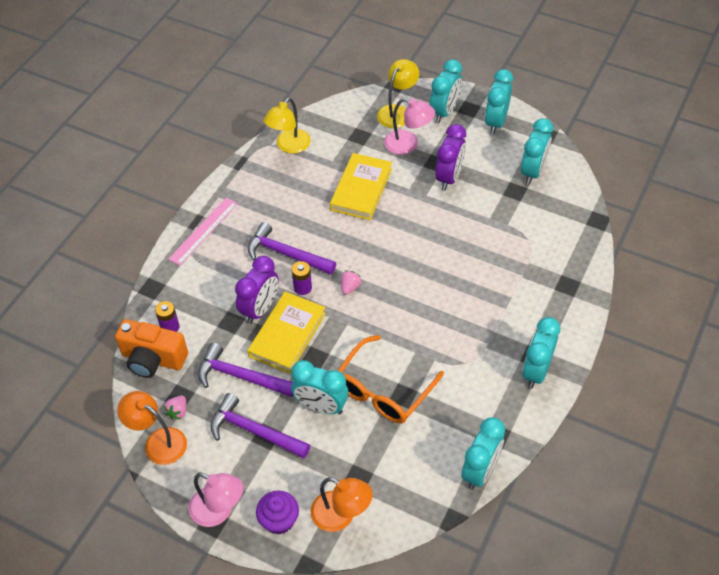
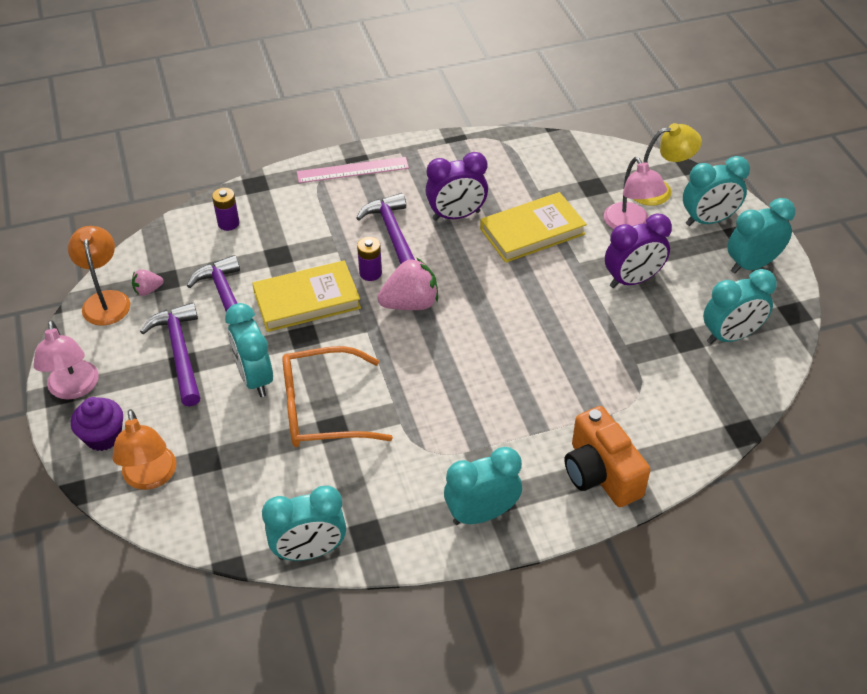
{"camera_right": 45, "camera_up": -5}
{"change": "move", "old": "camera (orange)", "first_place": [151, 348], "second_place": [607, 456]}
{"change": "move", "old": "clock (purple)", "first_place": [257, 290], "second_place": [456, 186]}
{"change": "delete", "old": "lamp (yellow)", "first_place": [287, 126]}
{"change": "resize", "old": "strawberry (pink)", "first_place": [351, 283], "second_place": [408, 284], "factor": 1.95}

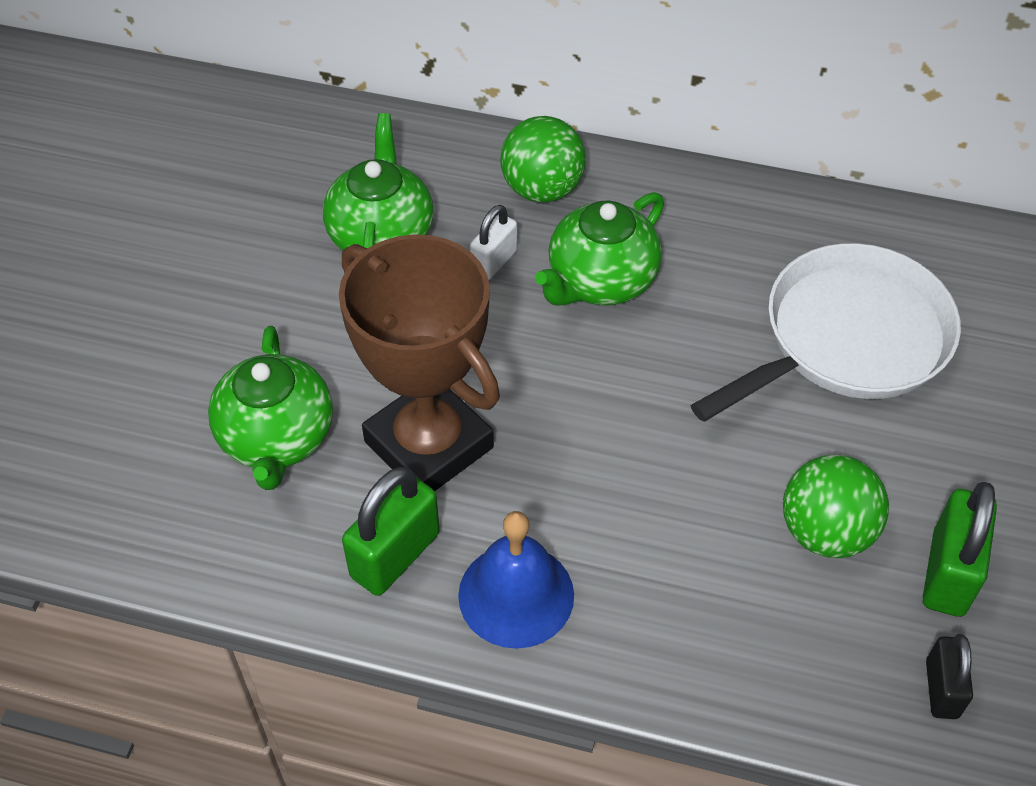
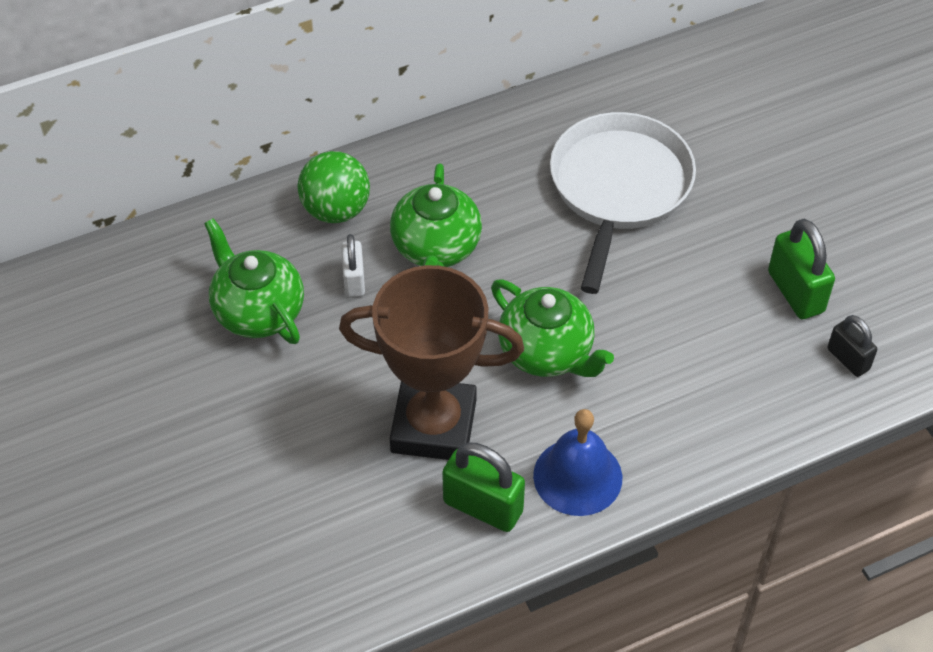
{"camera_right": -40, "camera_up": 0}
{"change": "move", "old": "teapot (green)", "first_place": [270, 408], "second_place": [552, 328]}
{"change": "rotate", "old": "padlock (green)", "first_place": [391, 531], "second_place": [483, 487], "degrees": -60}
{"change": "delete", "old": "ball (green)", "first_place": [836, 506]}

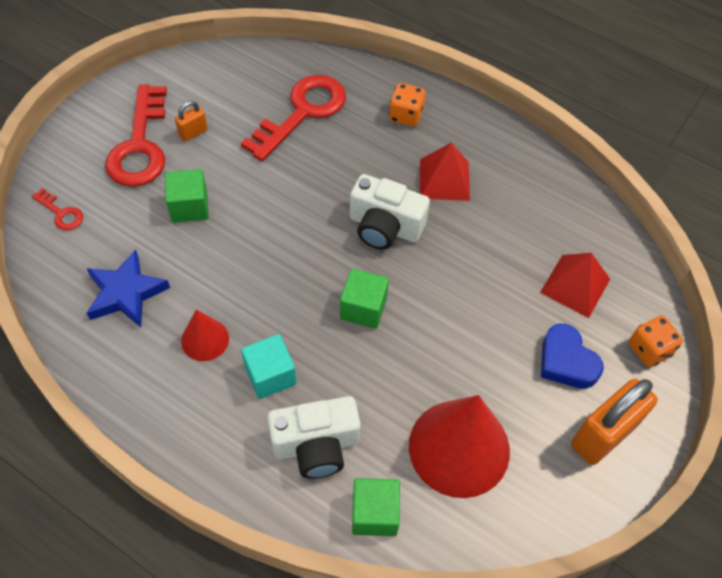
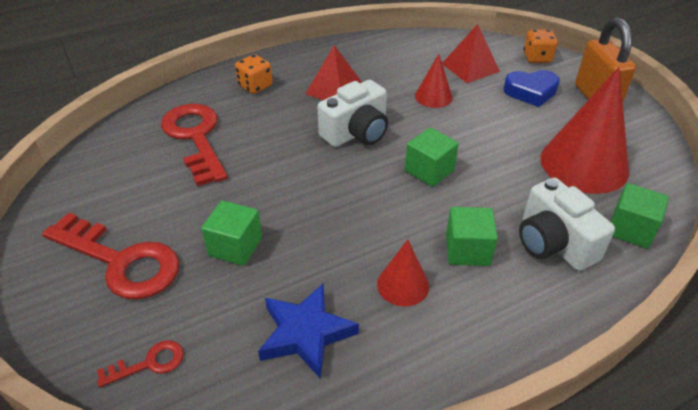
{"camera_right": -60, "camera_up": -15}
{"change": "delete", "old": "padlock (orange)", "first_place": [191, 121]}
{"change": "recolor", "old": "cube (turquoise)", "new": "cube (green)", "first_place": [268, 366], "second_place": [472, 236]}
{"change": "rotate", "old": "camera (white)", "first_place": [314, 437], "second_place": [567, 224], "degrees": 135}
{"change": "insert", "new": "cone (red)", "second_place": [434, 81]}

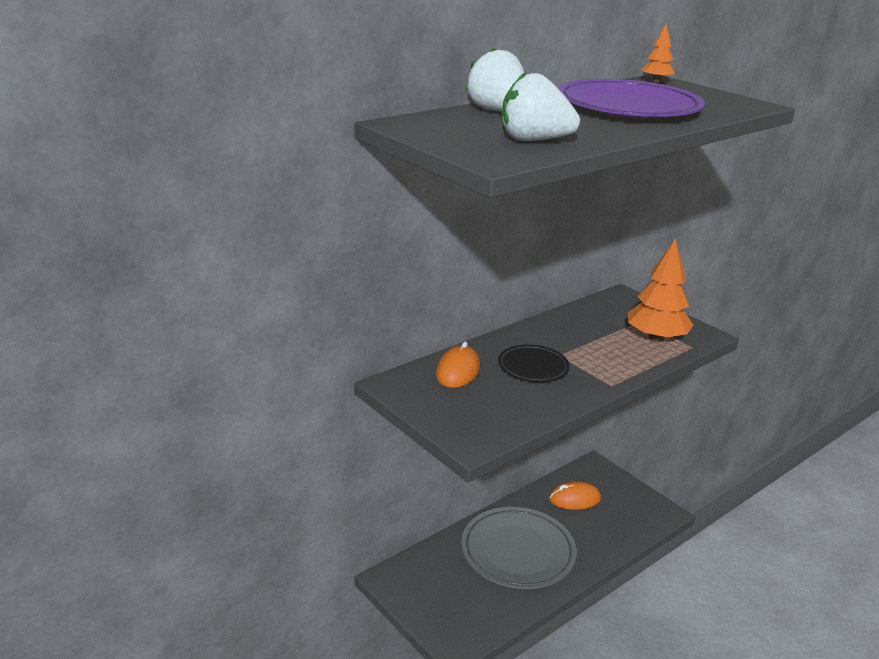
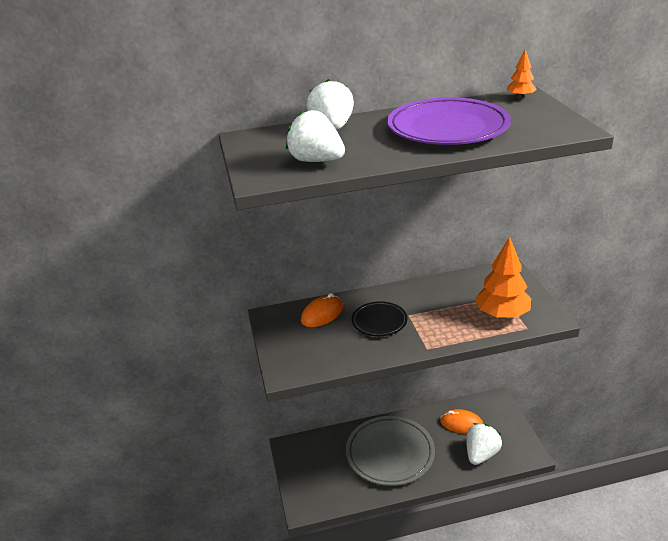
{"camera_right": 30, "camera_up": 5}
{"change": "insert", "new": "strawberry (white)", "second_place": [484, 444]}

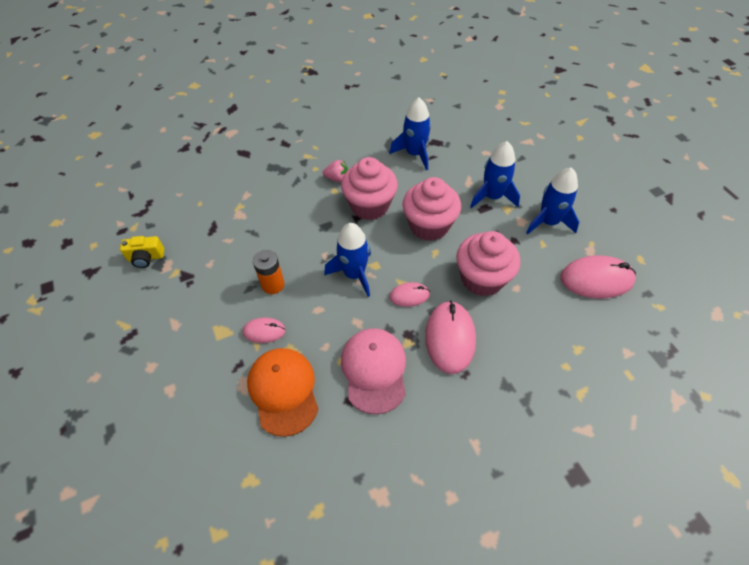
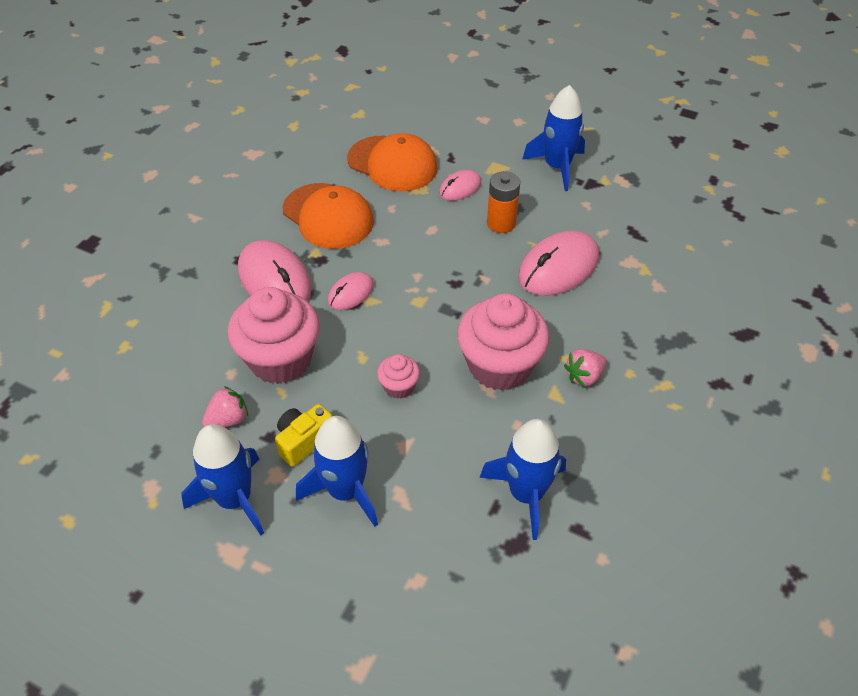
{"camera_right": 140, "camera_up": -5}
{"change": "move", "old": "camera (yellow)", "first_place": [142, 252], "second_place": [303, 435]}
{"change": "move", "old": "rocket (blue)", "first_place": [347, 260], "second_place": [553, 138]}
{"change": "recolor", "old": "cap (pink)", "new": "cap (orange)", "first_place": [373, 371], "second_place": [328, 216]}
{"change": "resize", "old": "cupcake (pink)", "first_place": [431, 209], "second_place": [398, 376], "factor": 0.47}
{"change": "move", "old": "mouse (pink)", "first_place": [598, 277], "second_place": [558, 263]}
{"change": "insert", "new": "strawberry (pink)", "second_place": [225, 406]}

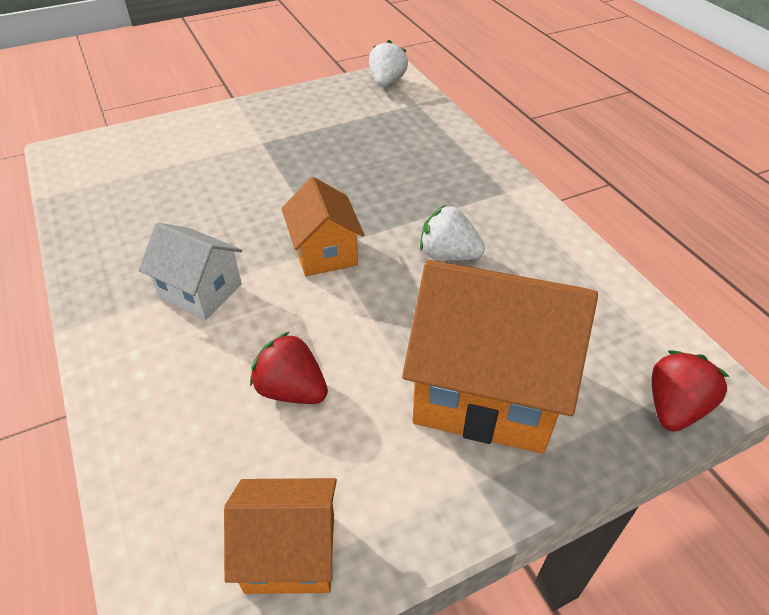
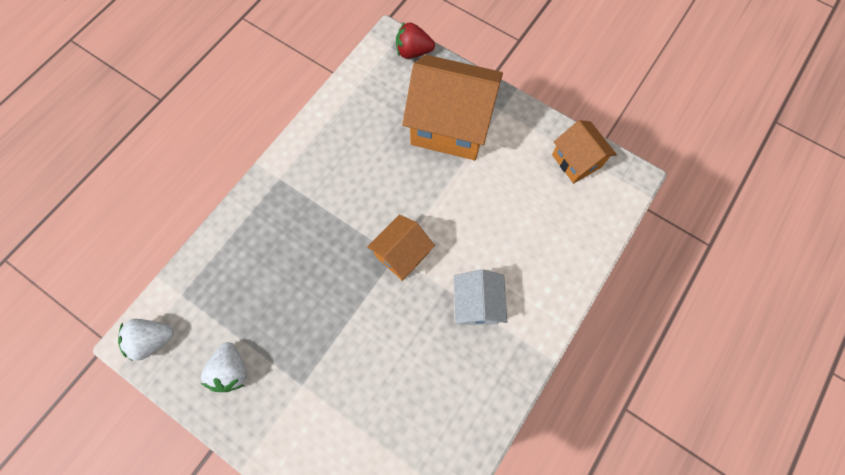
{"camera_right": -120, "camera_up": 25}
{"change": "delete", "old": "strawberry (red)", "first_place": [289, 367]}
{"change": "rotate", "old": "house (orange)", "first_place": [500, 357], "second_place": [452, 107], "degrees": -60}
{"change": "move", "old": "strawberry (white)", "first_place": [452, 233], "second_place": [224, 367]}

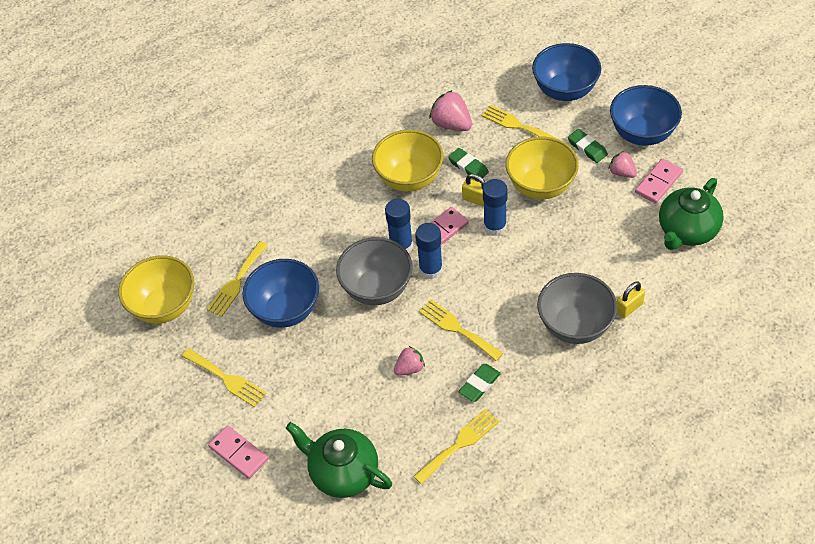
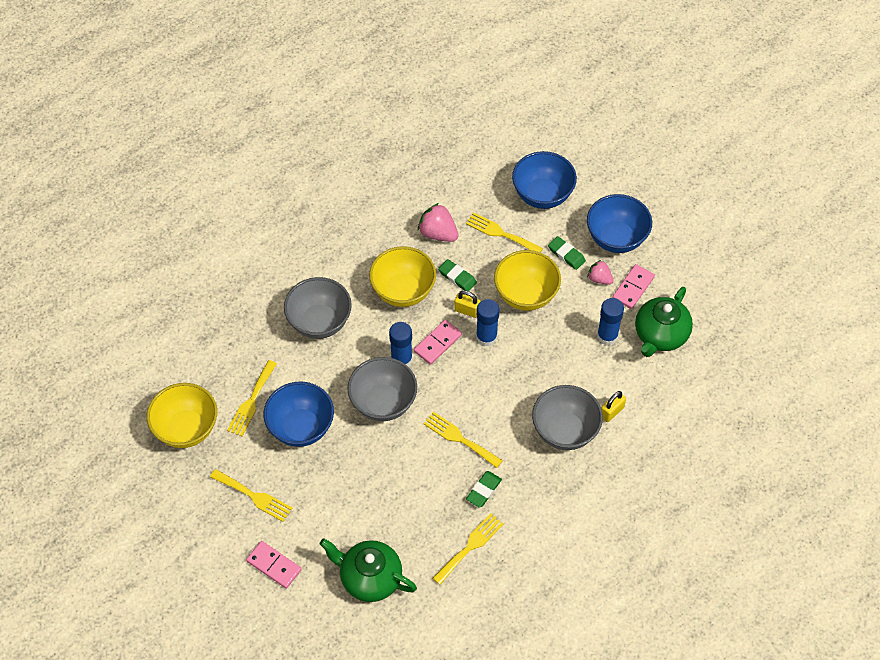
{"camera_right": -10, "camera_up": 5}
{"change": "delete", "old": "strawberry (pink)", "first_place": [409, 361]}
{"change": "move", "old": "glue stick (blue)", "first_place": [429, 251], "second_place": [610, 321]}
{"change": "insert", "new": "bowl (grey)", "second_place": [318, 308]}

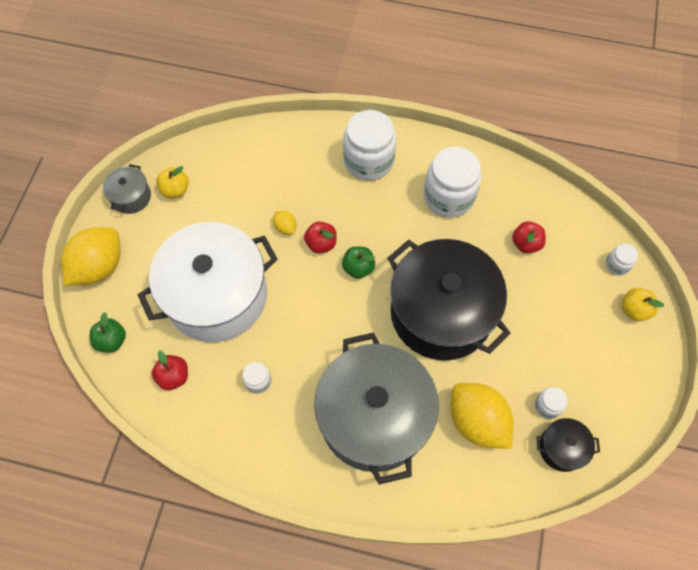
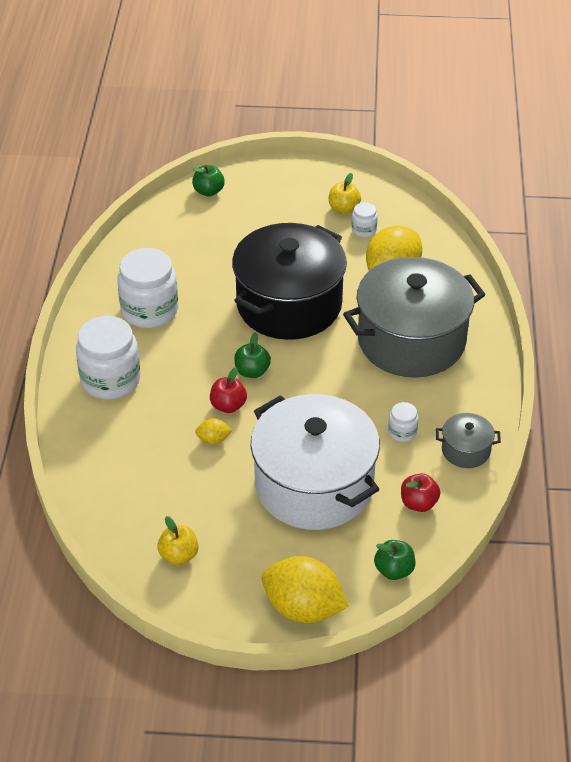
{"camera_right": -100, "camera_up": -20}
{"change": "move", "old": "pot (grey)", "first_place": [127, 189], "second_place": [468, 440]}
{"change": "rotate", "old": "lemon (yellow)", "first_place": [284, 223], "second_place": [214, 431], "degrees": 45}
{"change": "delete", "old": "apple (red)", "first_place": [529, 237]}
{"change": "delete", "old": "pot (black)", "first_place": [568, 445]}
{"change": "replace", "old": "jar (white)", "new": "apple (green)", "first_place": [621, 260], "second_place": [208, 181]}
{"change": "move", "old": "apple (yellow)", "first_place": [643, 305], "second_place": [345, 193]}

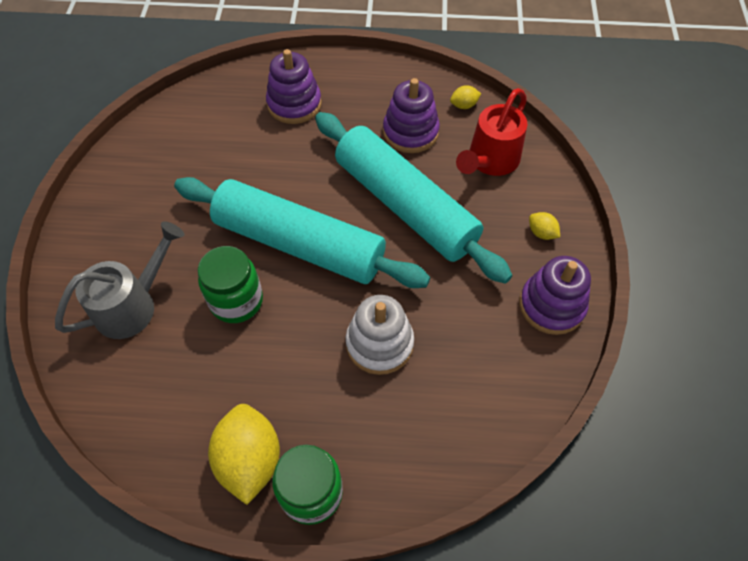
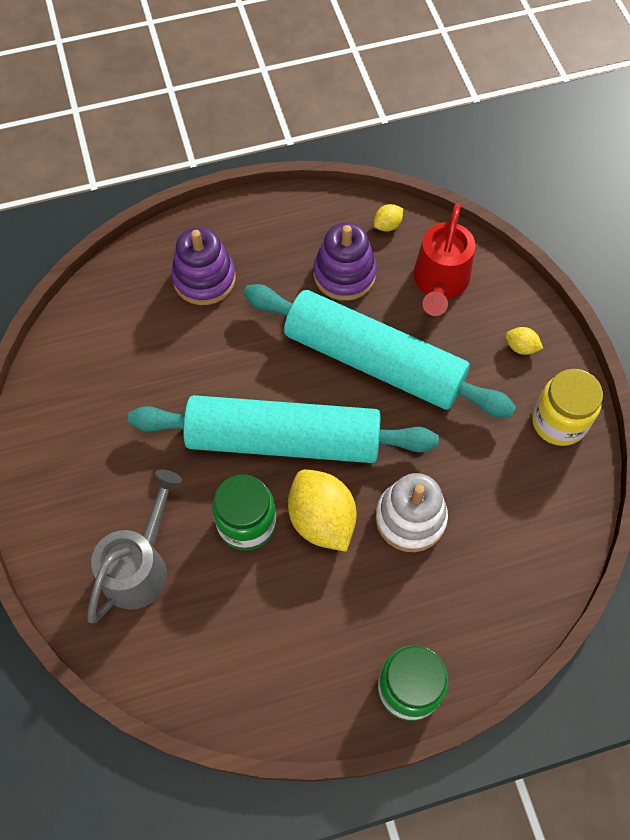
{"camera_right": -20, "camera_up": 5}
{"change": "move", "old": "lemon (yellow)", "first_place": [244, 454], "second_place": [322, 510]}
{"change": "replace", "old": "stacking toy (purple)", "new": "jar (yellow)", "first_place": [555, 295], "second_place": [567, 407]}

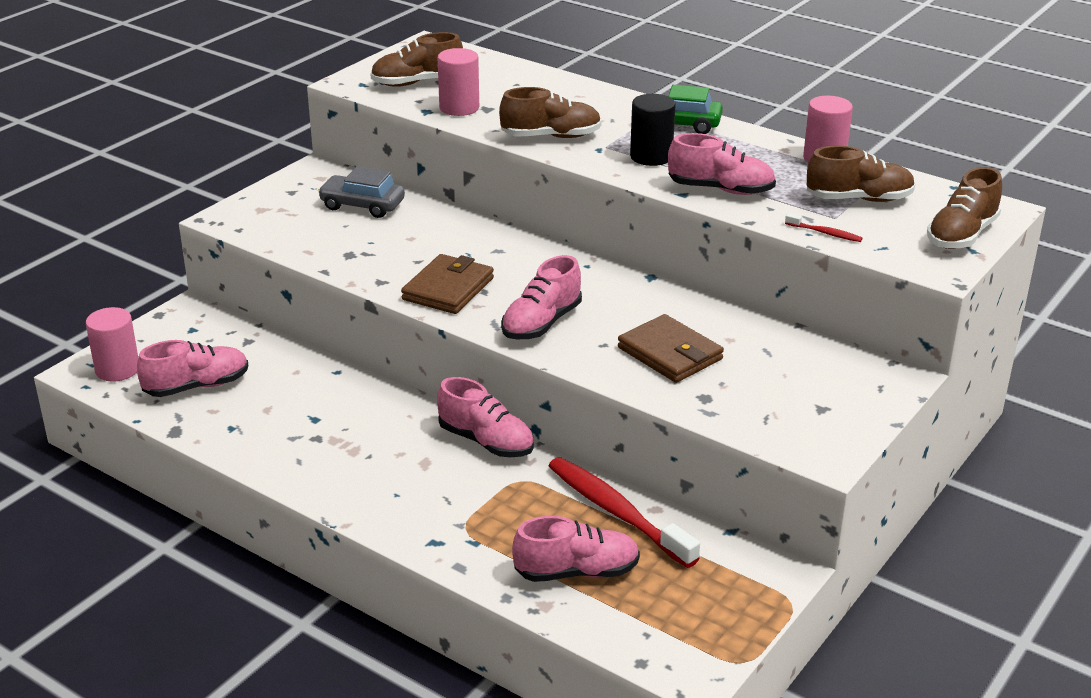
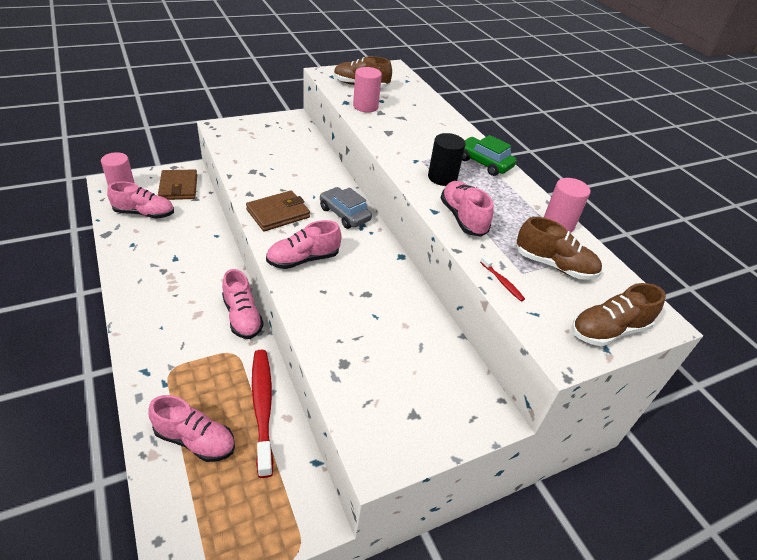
{"camera_right": 25, "camera_up": 10}
{"change": "move", "old": "car (grey)", "first_place": [361, 192], "second_place": [346, 208]}
{"change": "delete", "old": "shoe (brown)", "first_place": [550, 112]}
{"change": "move", "old": "wallet (brown)", "first_place": [671, 348], "second_place": [177, 184]}
{"change": "rotate", "old": "shoe (pink)", "first_place": [722, 164], "second_place": [467, 209], "degrees": -150}

